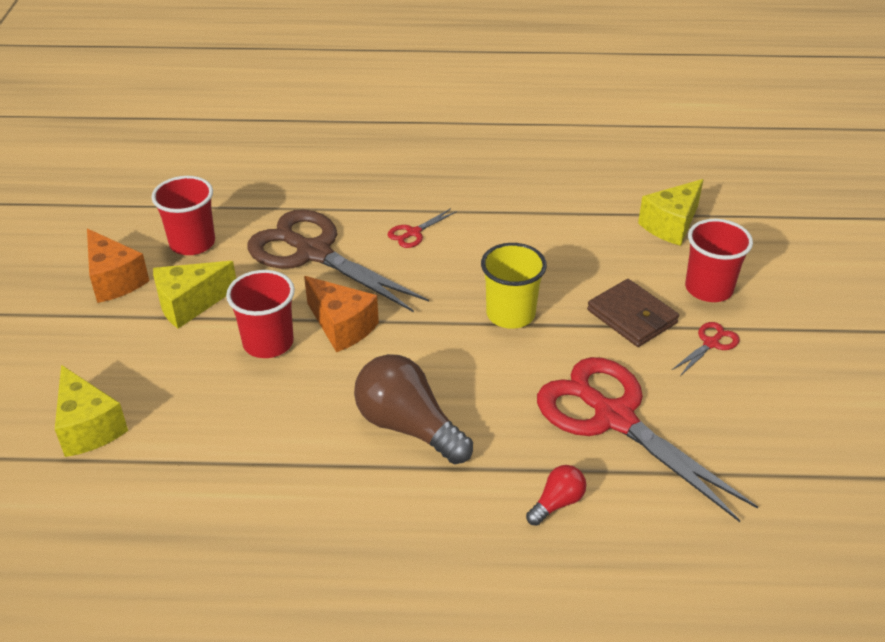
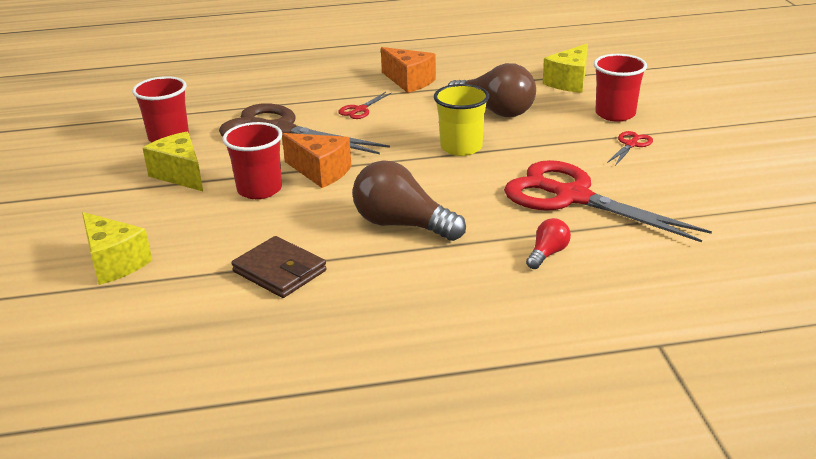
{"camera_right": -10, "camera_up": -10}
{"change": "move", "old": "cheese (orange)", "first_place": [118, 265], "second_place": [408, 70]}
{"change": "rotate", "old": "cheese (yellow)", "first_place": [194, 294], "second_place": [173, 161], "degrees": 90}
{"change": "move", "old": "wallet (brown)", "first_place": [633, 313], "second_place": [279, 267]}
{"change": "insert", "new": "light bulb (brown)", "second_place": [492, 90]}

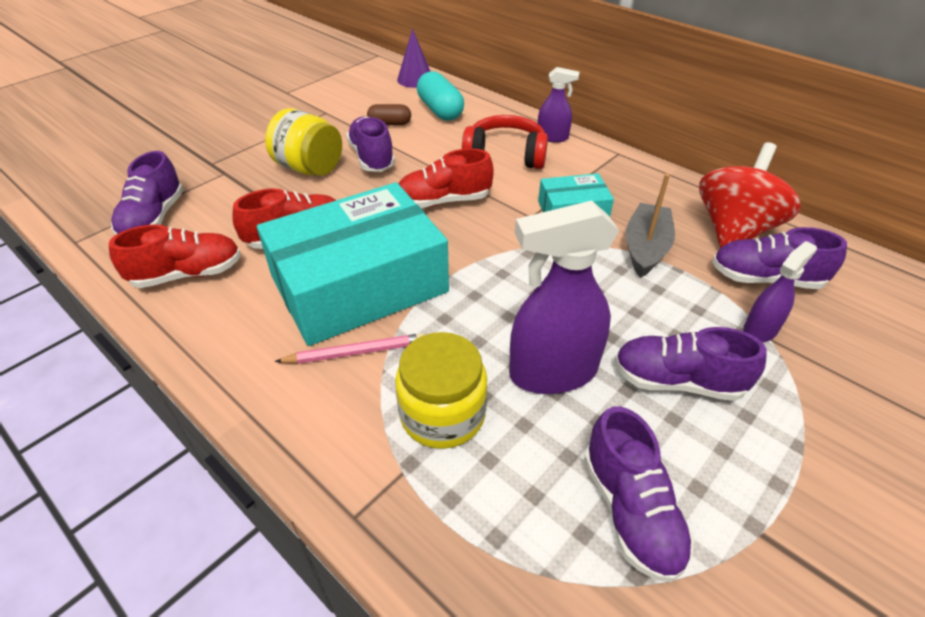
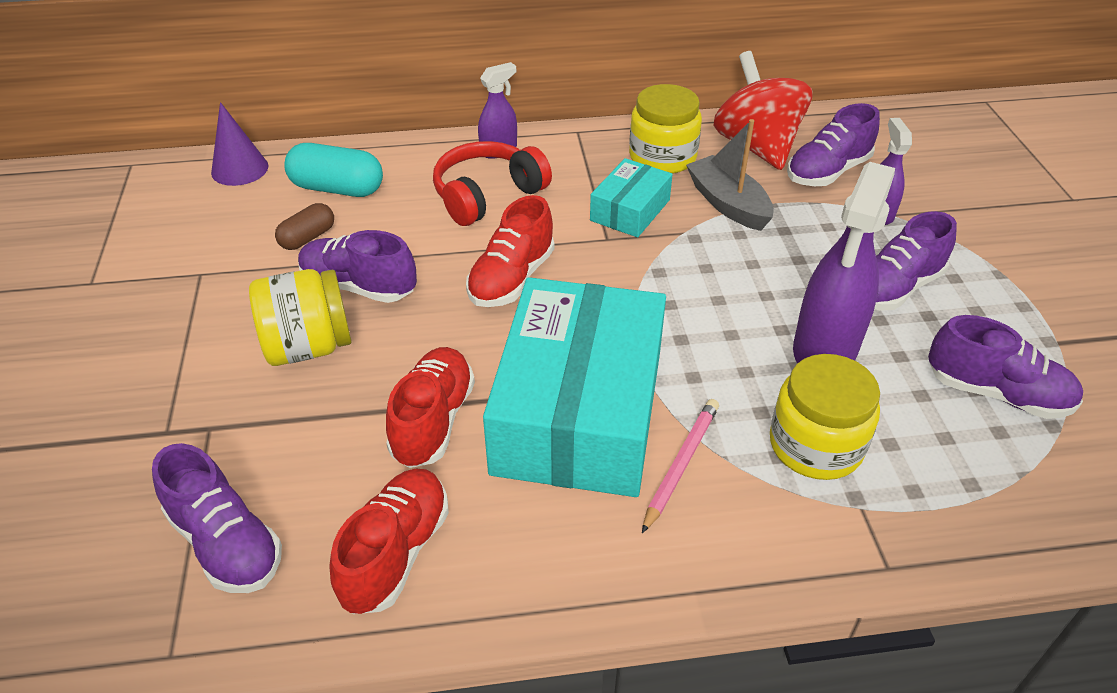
{"camera_right": -50, "camera_up": 0}
{"change": "insert", "new": "jar (yellow)", "second_place": [665, 129]}

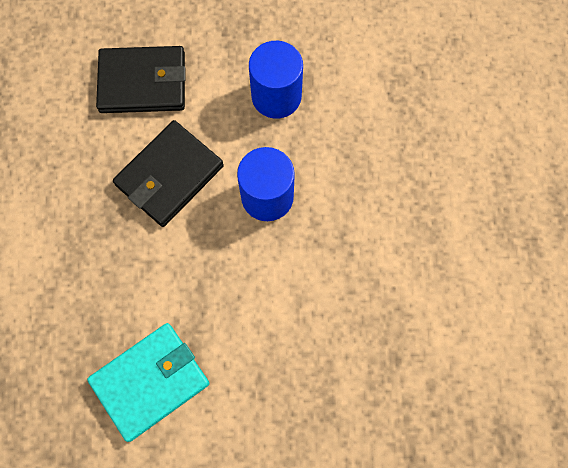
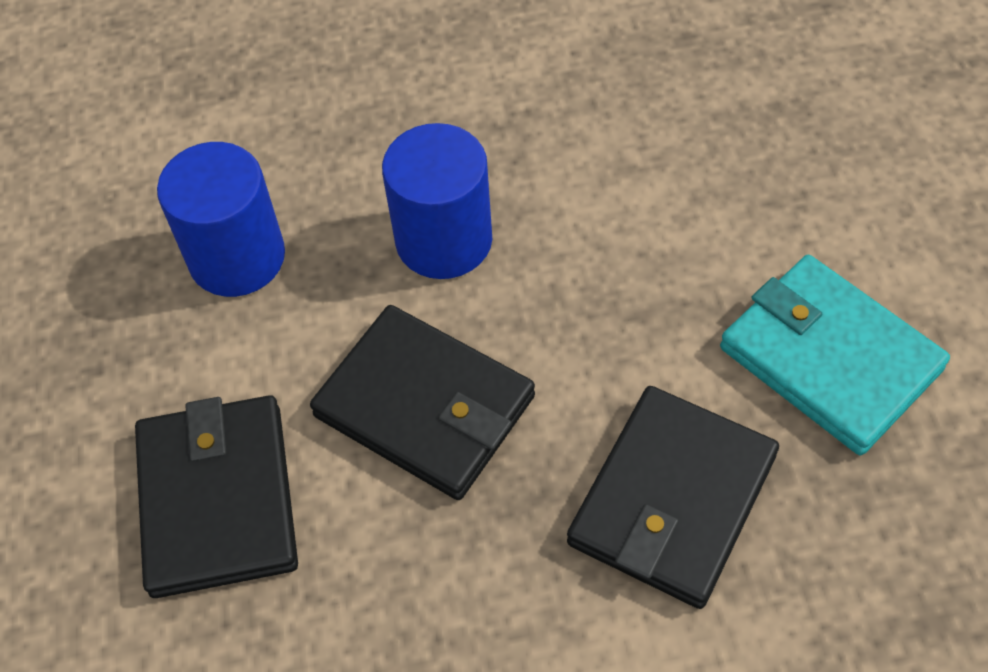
{"camera_right": -95, "camera_up": -15}
{"change": "insert", "new": "wallet (black)", "second_place": [673, 497]}

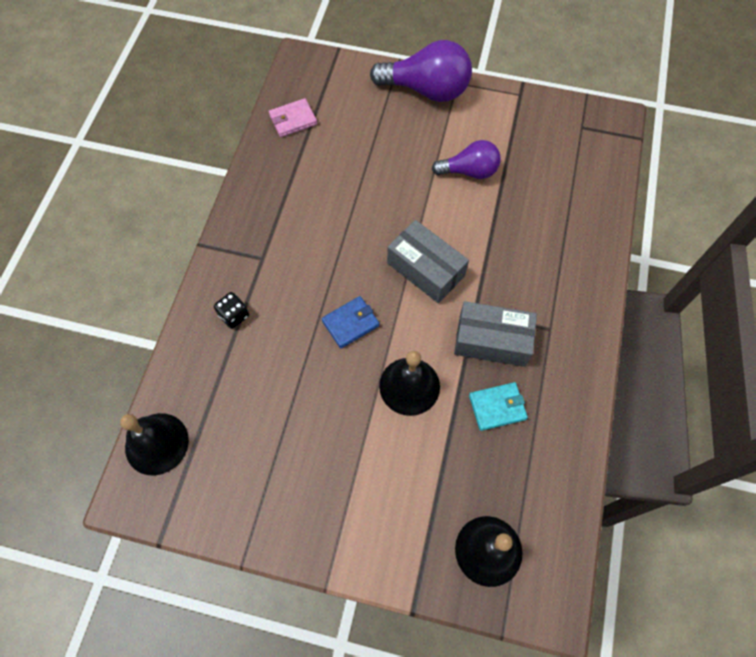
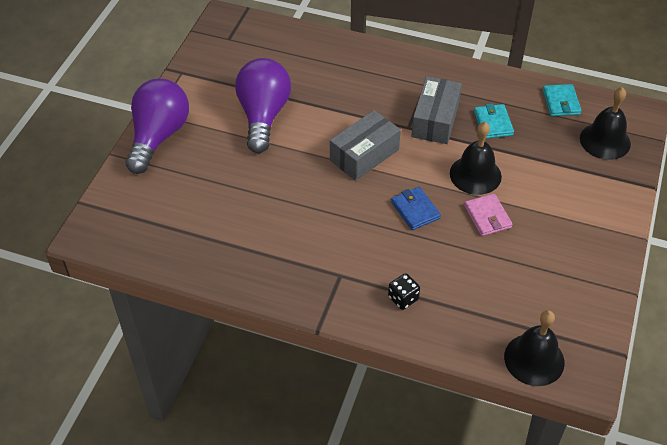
{"camera_right": -85, "camera_up": -15}
{"change": "move", "old": "wallet (pink)", "first_place": [293, 117], "second_place": [488, 215]}
{"change": "resize", "old": "light bulb (purple)", "first_place": [466, 159], "second_place": [263, 105], "factor": 1.6}
{"change": "insert", "new": "wallet (turquoise)", "second_place": [562, 100]}

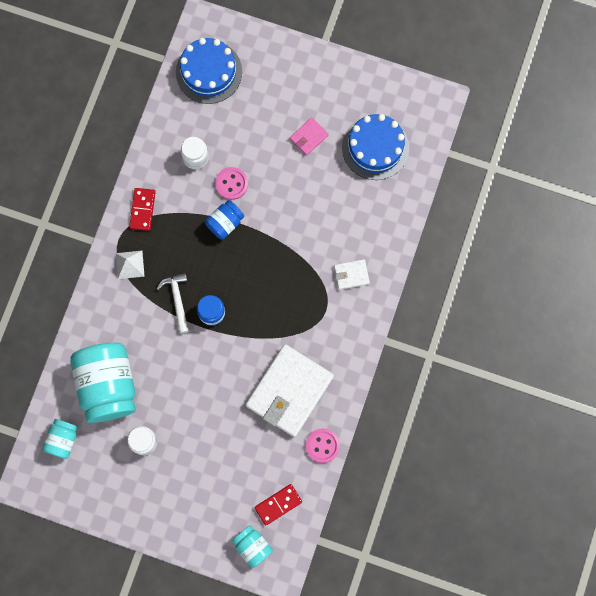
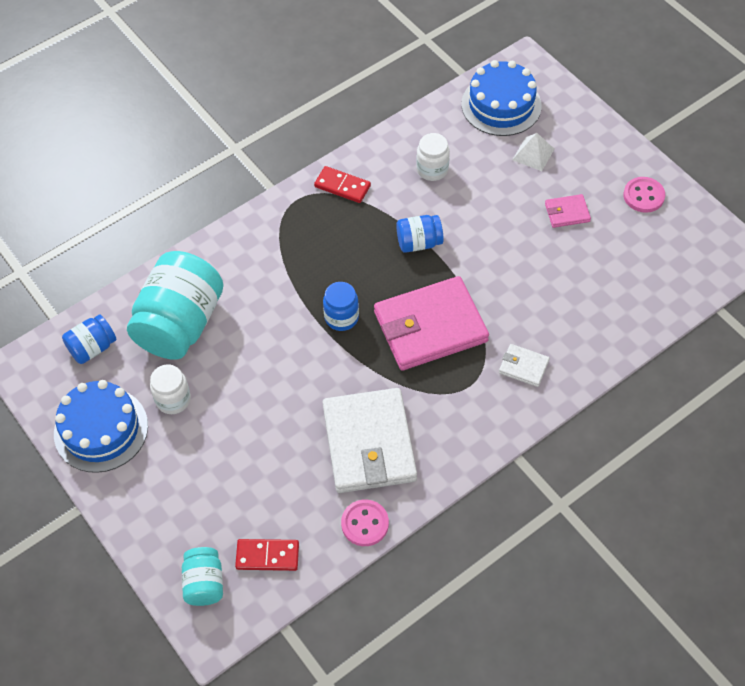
{"camera_right": 35, "camera_up": -20}
{"change": "recolor", "old": "jar (turquoise)", "new": "jar (blue)", "first_place": [60, 439], "second_place": [89, 339]}
{"change": "move", "old": "pyramid (white)", "first_place": [130, 265], "second_place": [533, 152]}
{"change": "rotate", "old": "domino (red)", "first_place": [142, 209], "second_place": [342, 184], "degrees": 75}
{"change": "delete", "old": "hammer (white)", "first_place": [173, 303]}
{"change": "move", "old": "button (pink)", "first_place": [231, 183], "second_place": [644, 195]}
{"change": "rotate", "old": "wallet (white)", "first_place": [290, 390], "second_place": [369, 440], "degrees": -75}
{"change": "move", "old": "cake (blue)", "first_place": [375, 147], "second_place": [101, 426]}
{"change": "insert", "new": "wallet (pink)", "second_place": [431, 323]}

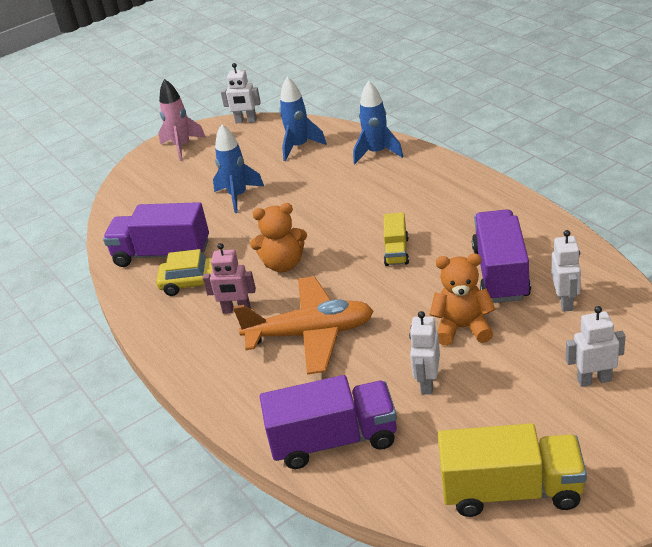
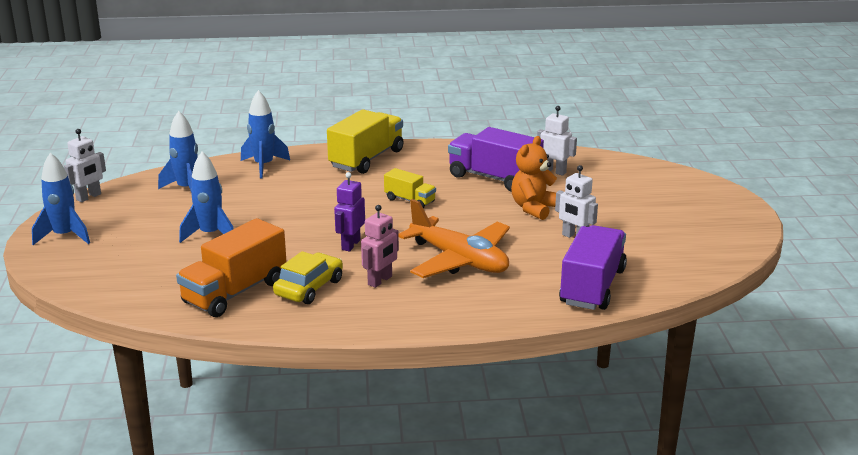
{"camera_right": -65, "camera_up": -10}
{"change": "recolor", "old": "truck (purple)", "new": "truck (orange)", "first_place": [156, 234], "second_place": [231, 267]}
{"change": "recolor", "old": "rocket (pink)", "new": "rocket (blue)", "first_place": [182, 120], "second_place": [61, 199]}
{"change": "rotate", "old": "plane (orange)", "first_place": [303, 325], "second_place": [454, 238], "degrees": 105}
{"change": "replace", "old": "teddy bear (orange)", "new": "robot (purple)", "first_place": [278, 237], "second_place": [349, 211]}
{"change": "move", "old": "truck (yellow)", "first_place": [512, 470], "second_place": [365, 141]}
{"change": "delete", "old": "robot (white)", "first_place": [595, 346]}

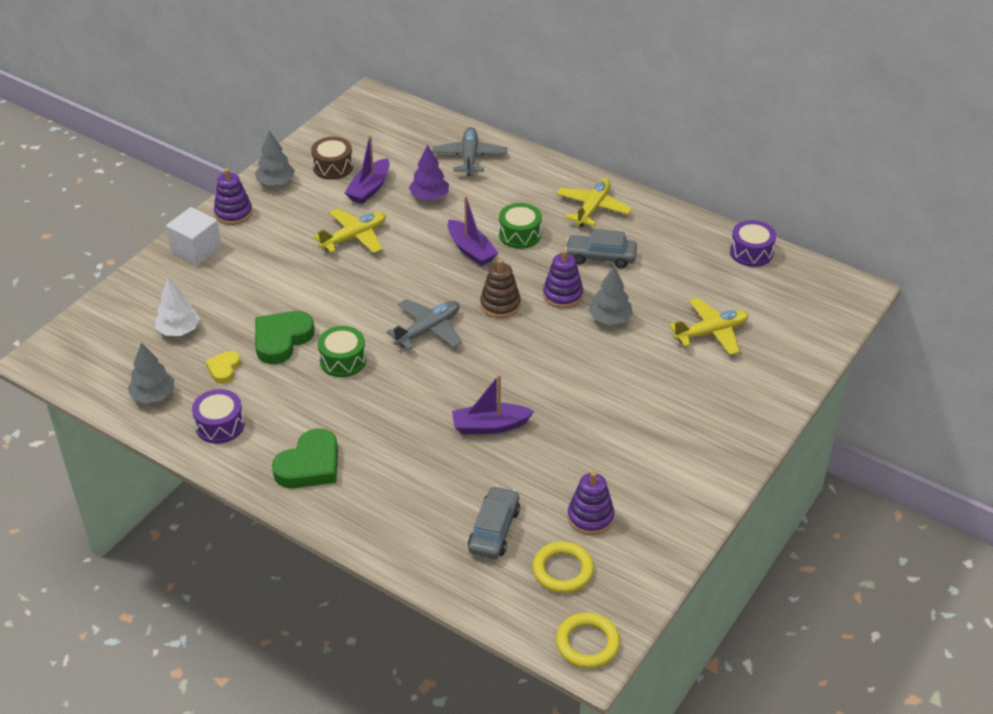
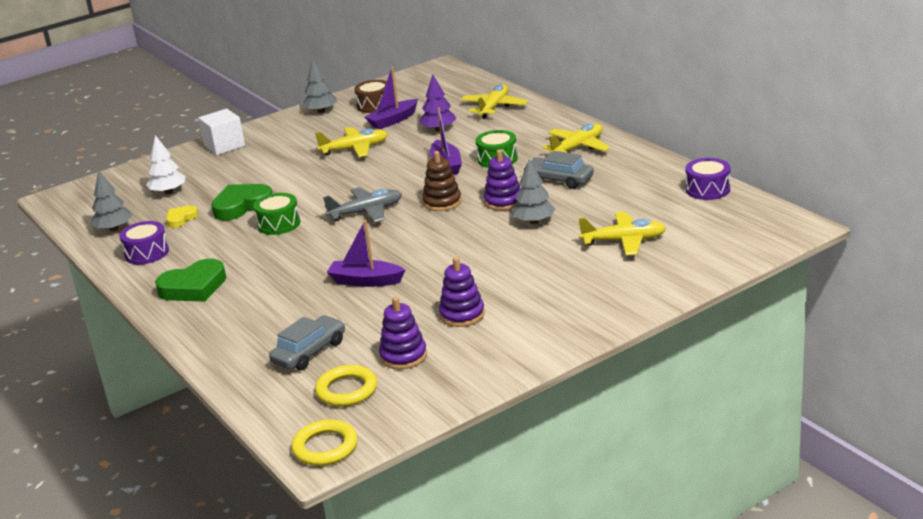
{"camera_right": 25, "camera_up": -15}
{"change": "move", "old": "stacking toy (purple)", "first_place": [233, 196], "second_place": [462, 292]}
{"change": "recolor", "old": "plane (grey)", "new": "plane (yellow)", "first_place": [469, 151], "second_place": [494, 101]}

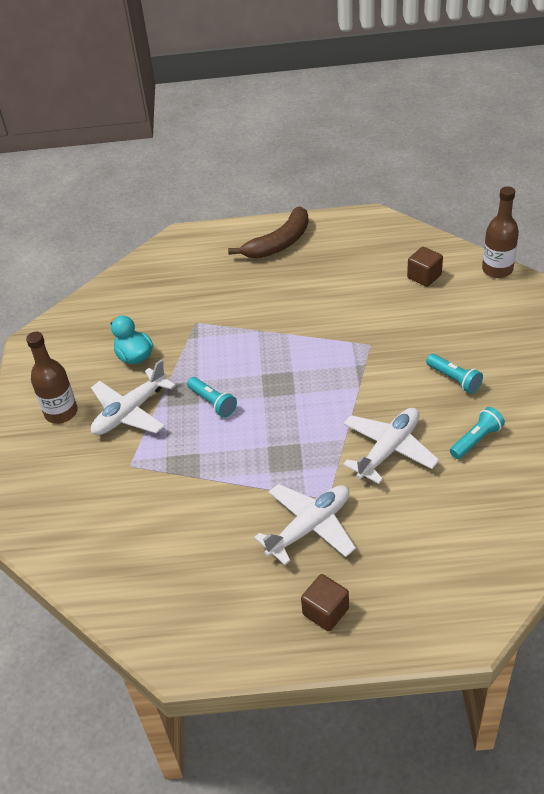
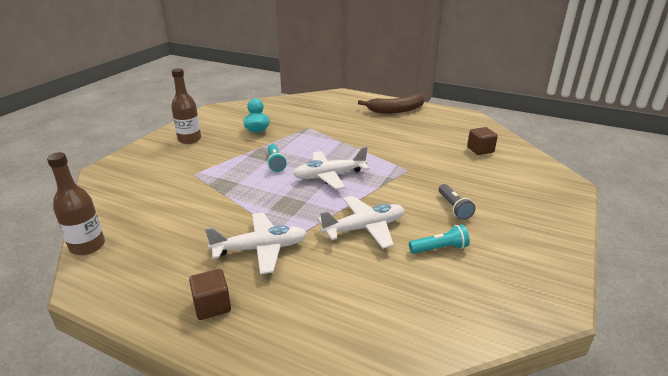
{"camera_right": 25, "camera_up": -15}
{"change": "move", "old": "plane (white)", "first_place": [133, 397], "second_place": [331, 168]}
{"change": "recolor", "old": "flashlight (turquoise)", "new": "flashlight (grey)", "first_place": [454, 374], "second_place": [457, 202]}
{"change": "move", "old": "bottle (brown)", "first_place": [500, 232], "second_place": [76, 203]}

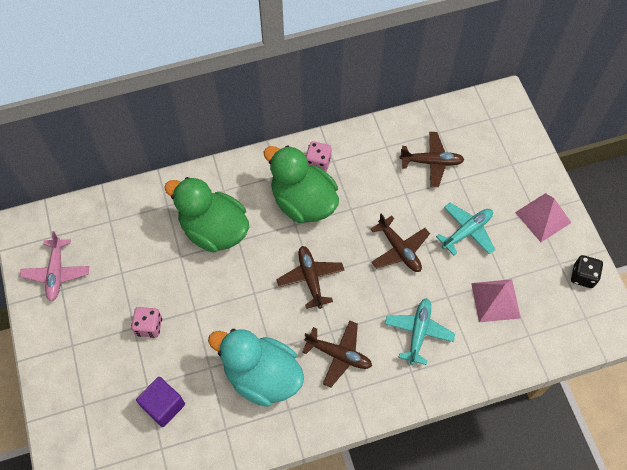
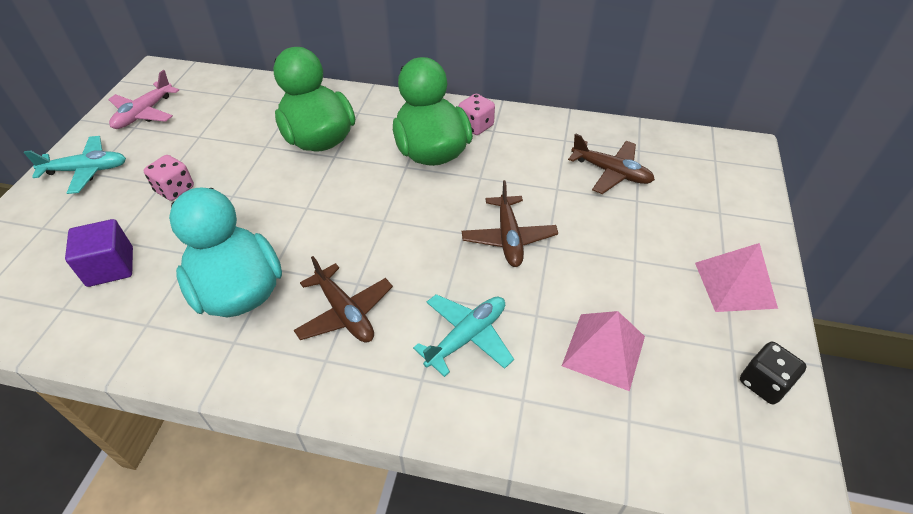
{"camera_right": 30, "camera_up": -15}
{"change": "delete", "old": "plane (brown)", "first_place": [310, 277]}
{"change": "move", "old": "plane (turquoise)", "first_place": [465, 229], "second_place": [74, 165]}

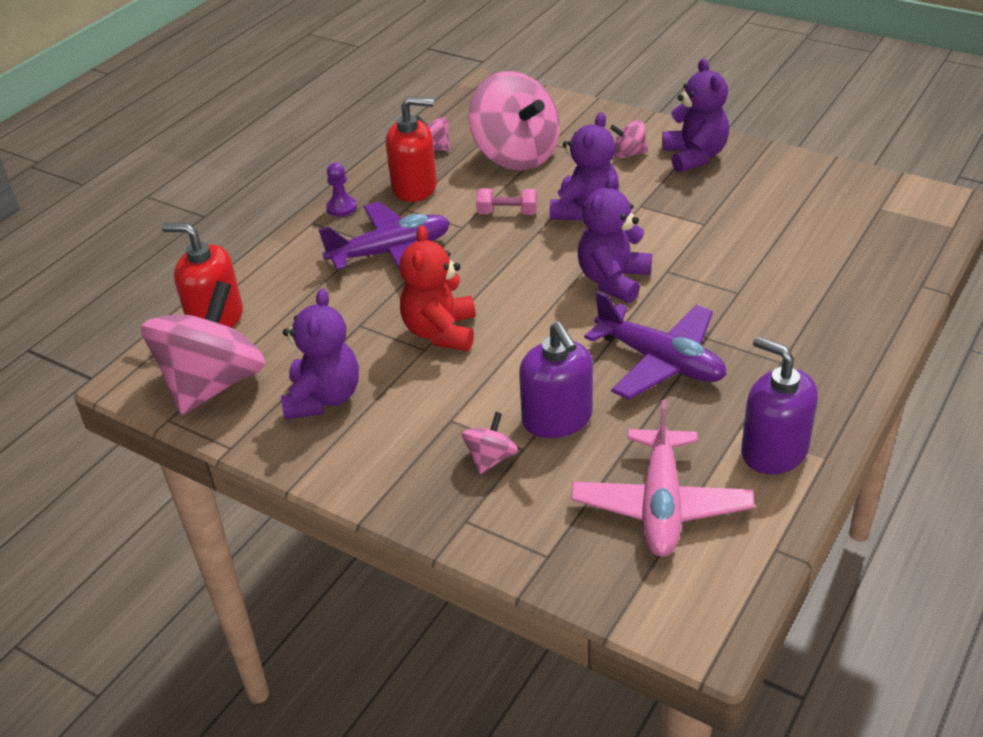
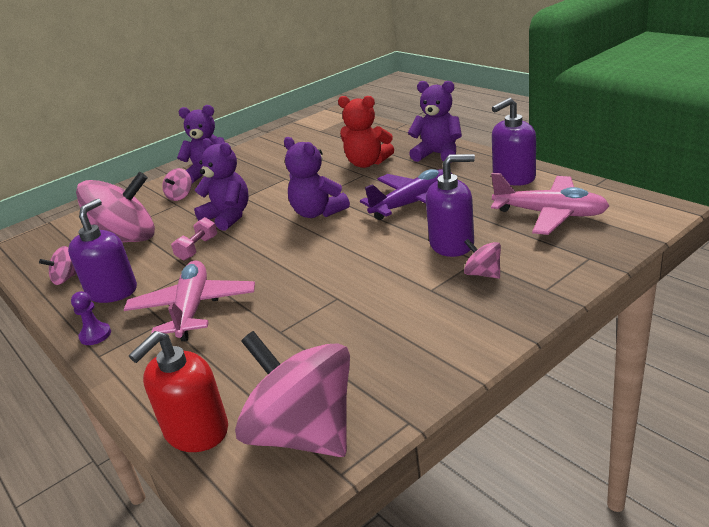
{"camera_right": -70, "camera_up": -10}
{"change": "move", "old": "teddy bear (purple)", "first_place": [320, 354], "second_place": [435, 122]}
{"change": "recolor", "old": "plane (purple)", "new": "plane (pink)", "first_place": [384, 236], "second_place": [189, 301]}
{"change": "recolor", "old": "soap dispenser (red)", "new": "soap dispenser (purple)", "first_place": [411, 149], "second_place": [102, 251]}
{"change": "move", "old": "teddy bear (red)", "first_place": [438, 288], "second_place": [366, 132]}

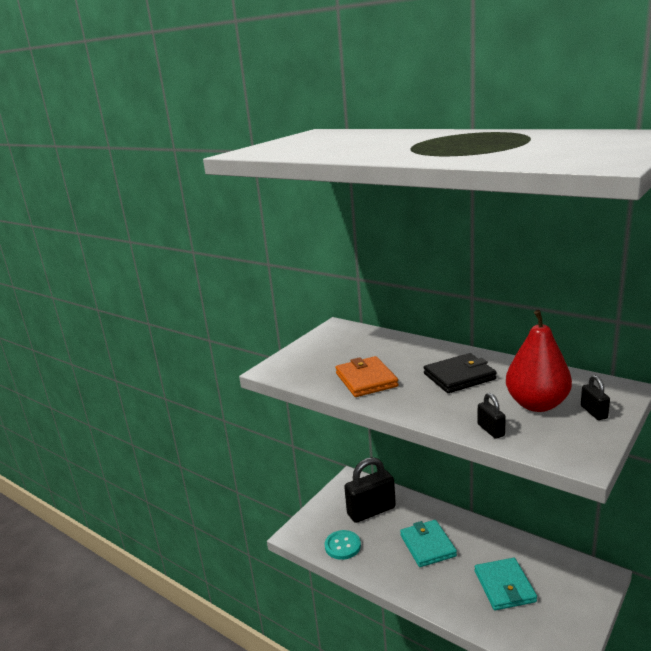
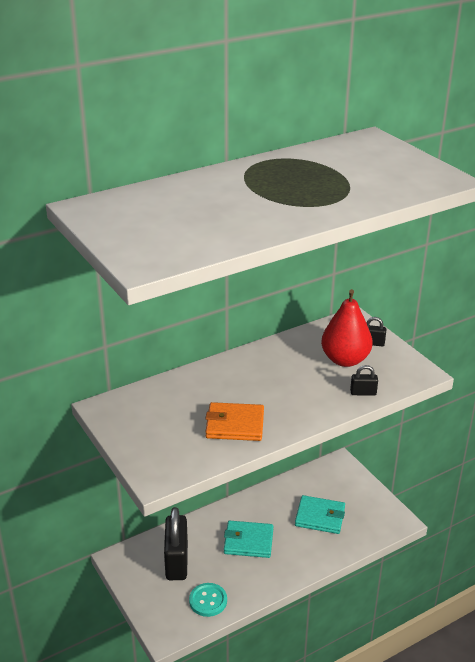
{"camera_right": -70, "camera_up": 10}
{"change": "delete", "old": "wallet (black)", "first_place": [460, 373]}

